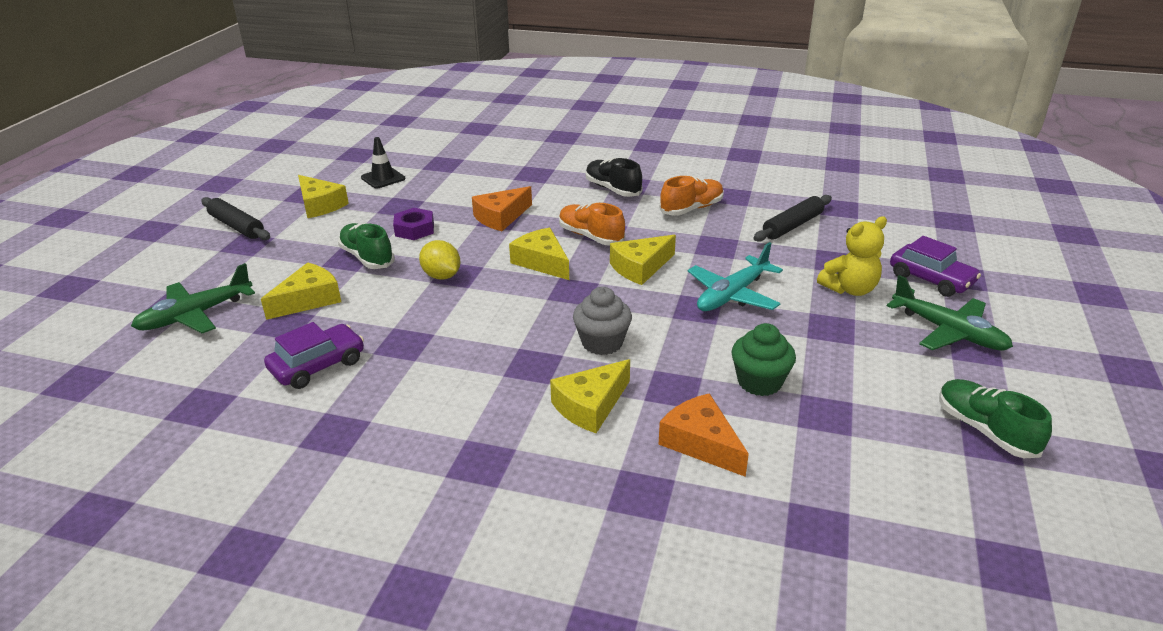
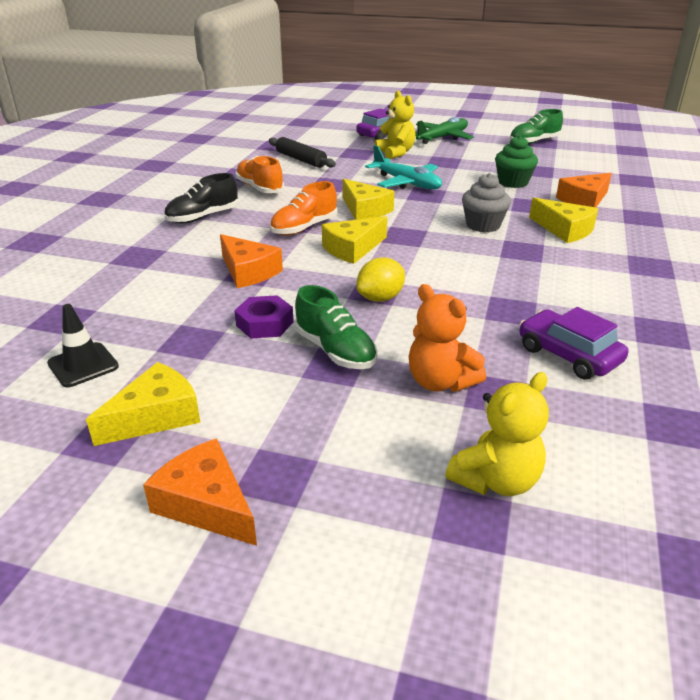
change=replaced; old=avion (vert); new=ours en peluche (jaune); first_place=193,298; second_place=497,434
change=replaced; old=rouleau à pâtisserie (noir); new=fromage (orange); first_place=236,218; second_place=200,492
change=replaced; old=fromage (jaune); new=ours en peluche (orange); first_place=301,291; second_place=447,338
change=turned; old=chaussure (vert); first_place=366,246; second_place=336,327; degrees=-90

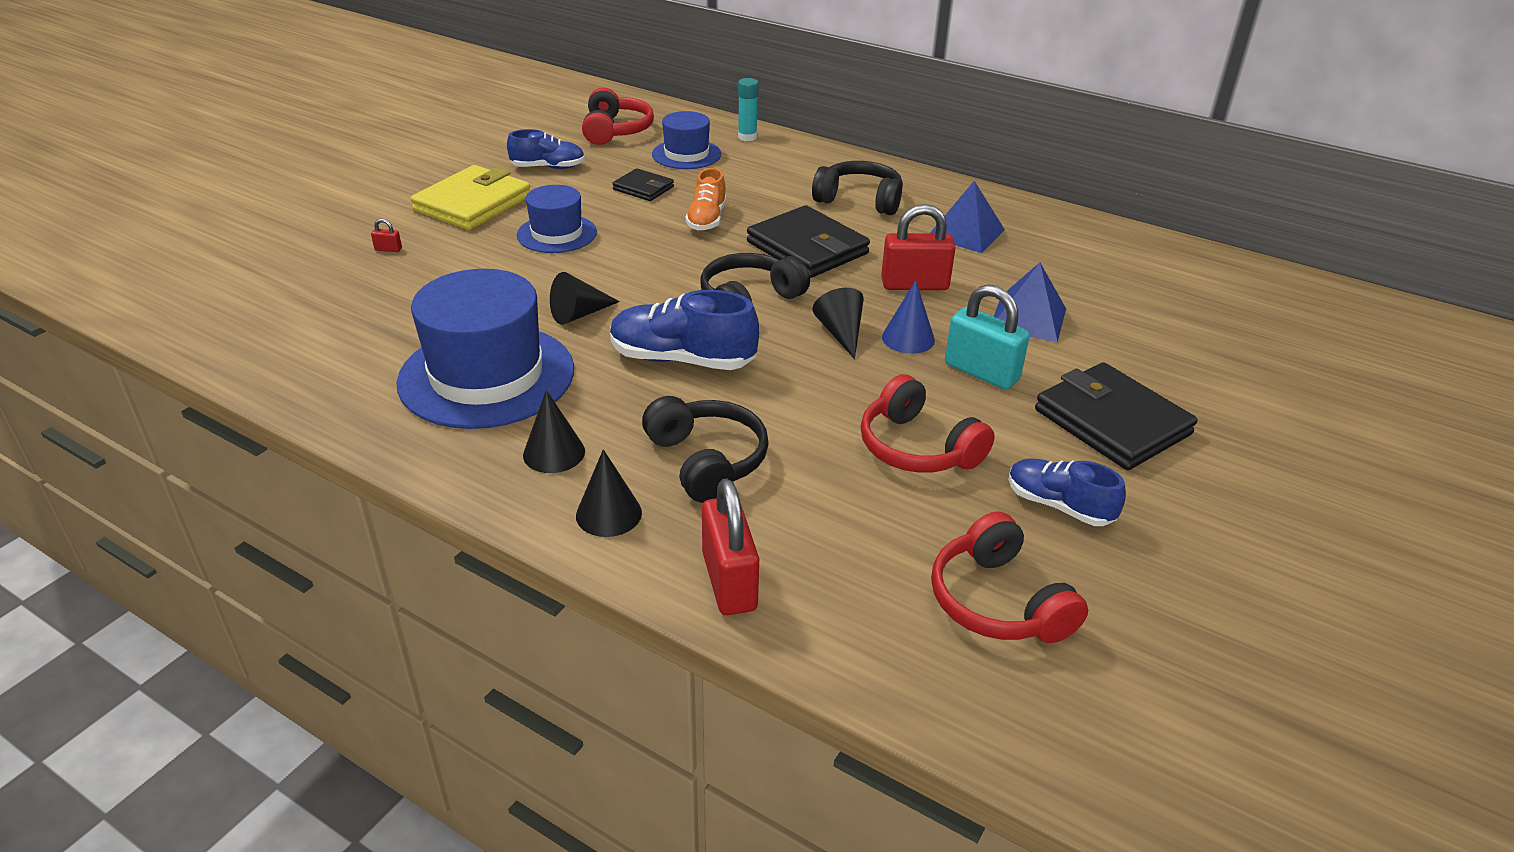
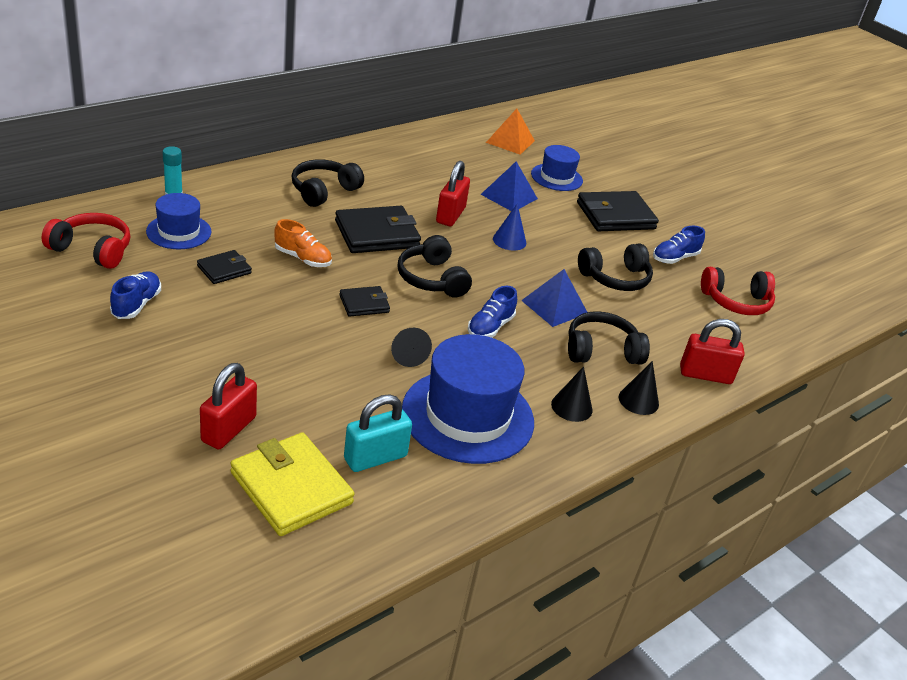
change=removed; old=cône (noir); first_place=838,323
change=added; new=portefeuille (noir); second_place=364,301
change=added; new=pyramide (orange); second_place=510,131
change=moved; old=portefeuille (jaune); first_place=470,197; second_place=292,484
change=moved; old=chapeau (bleu); first_place=557,219; second_place=557,168
change=moved; old=pyramide (bleu); first_place=967,217; second_place=554,298
change=moved; old=cadenas (turquoise); first_place=987,337; second_place=378,433
change=recoloured; old=casque audio (rouge); new=casque audio (noir); first_place=928,423; second_place=615,267
change=resized; old=cadenas (rouge); first_place=386,235; second_place=228,406; factor=2.49
change=resized; old=chaussure (bleu); first_place=684,330; second_place=492,312; factor=0.65

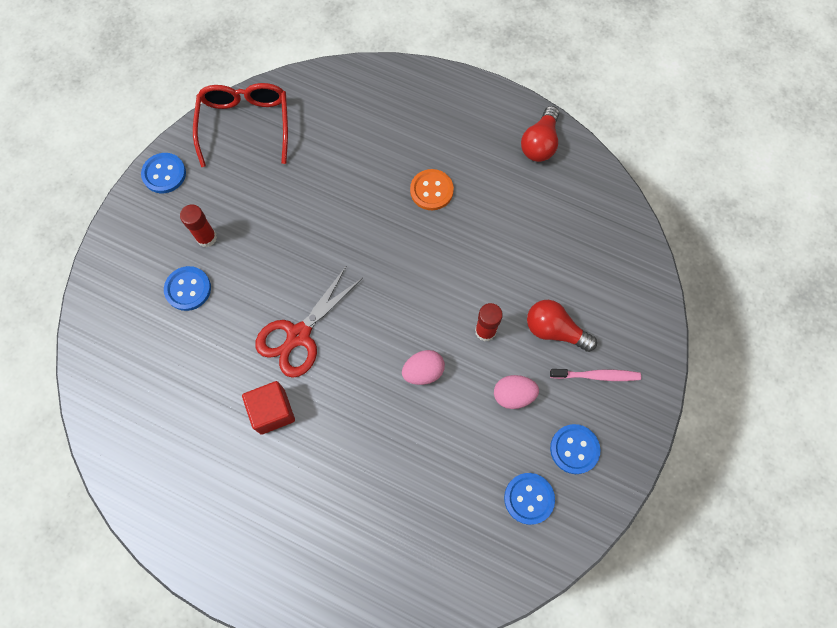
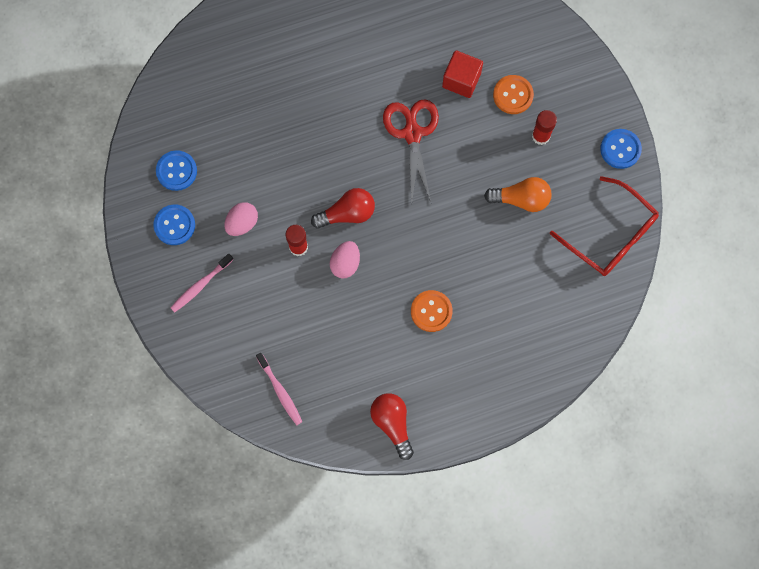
change=added; new=brosse à dents (rose); second_place=279,389
change=added; new=ampoule (orange); second_place=518,194
change=moved; old=cube (rouge); first_place=268,408; second_place=462,74
change=moved; old=œuf (rose); first_place=423,367; second_place=345,260
change=moved; old=ampoule (rouge); first_place=562,326; second_place=343,208
change=recoloured; old=bouton (bleu); new=bouton (orange); first_place=187,288; second_place=513,94

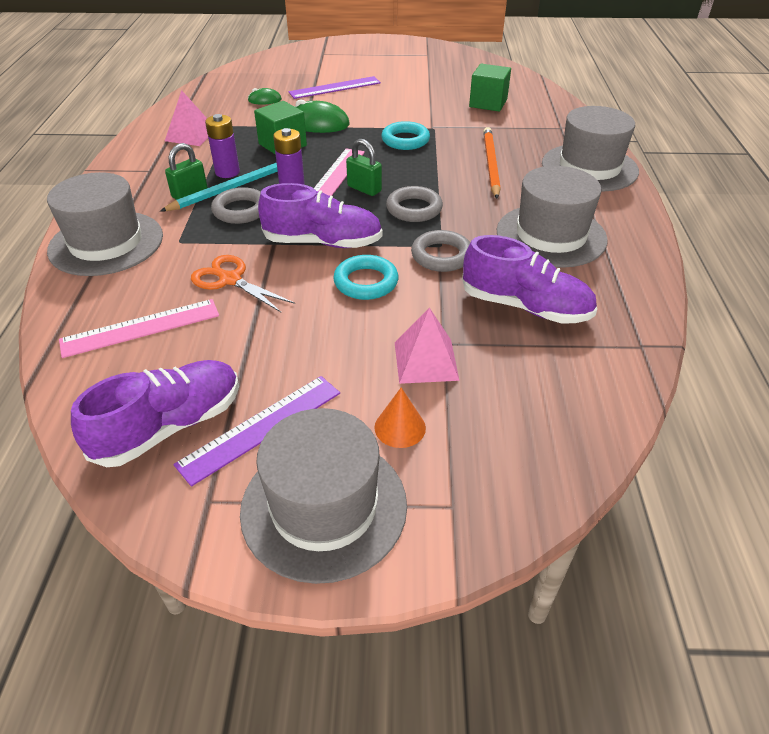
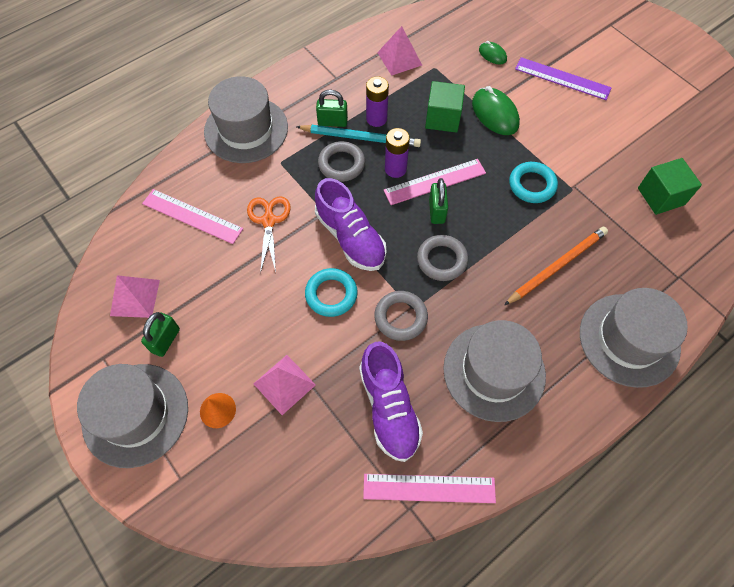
change=added; new=règle (rose); second_place=429,488
change=replaced; old=chaussure (violet); new=pyramide (rose); first_place=155,413; second_place=135,296
change=replaced; old=règle (violet); new=cadenas (vert); first_place=256,431; second_place=160,334

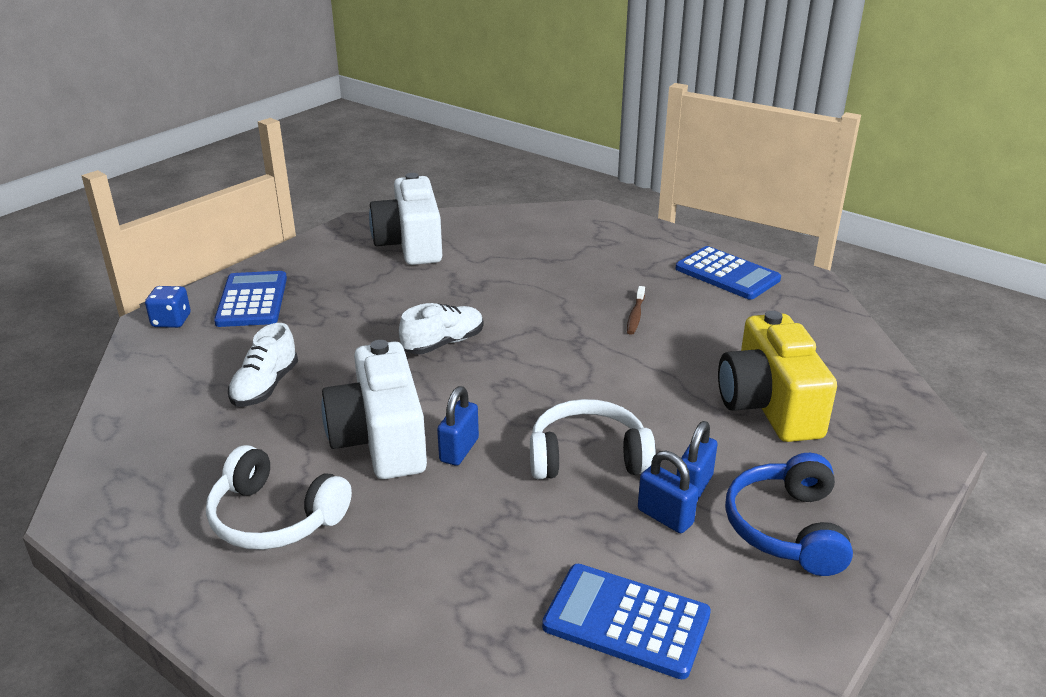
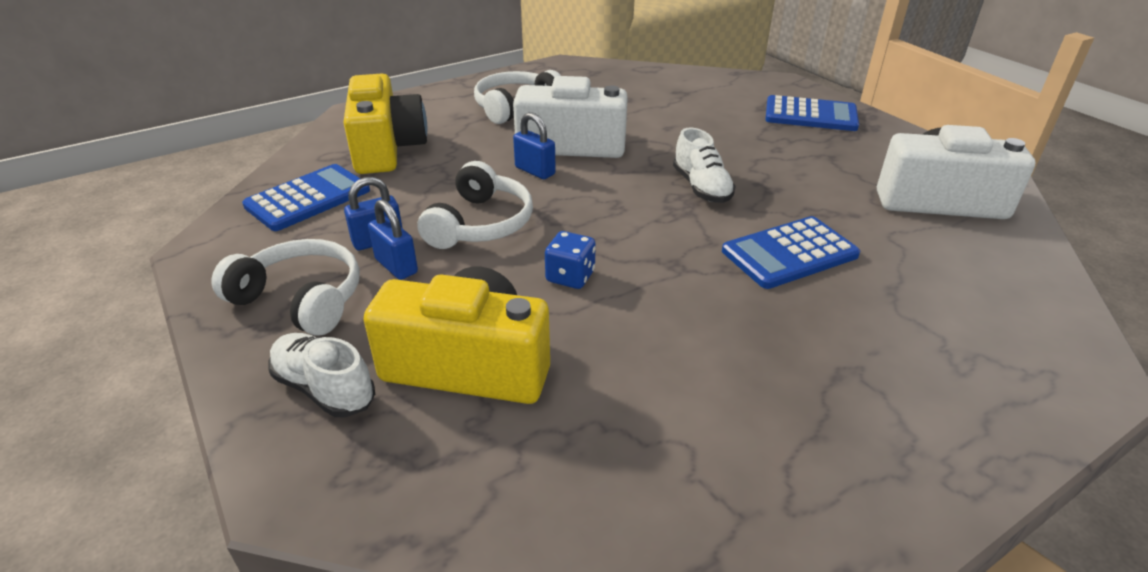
change=removed; old=brosse à dents (marron); first_place=636,310
change=added; new=appareil photo (jaune); second_place=385,124
change=moved; old=dé (bleu); first_place=168,307; second_place=570,260
change=moved; old=chaussure (blanc); first_place=263,365; second_place=321,375
change=moved; old=calculatrice (bleu); first_place=728,273; second_place=791,252
change=recoloured; old=casque audio (bleu); new=casque audio (blanc); first_place=789,514; second_place=285,287

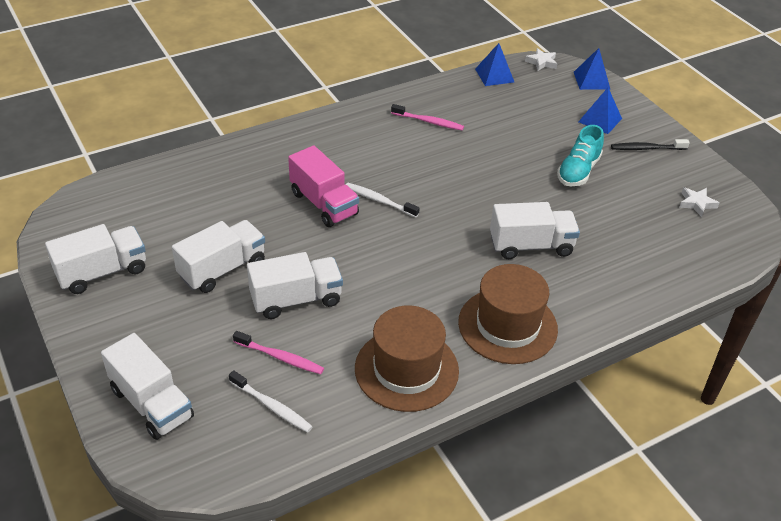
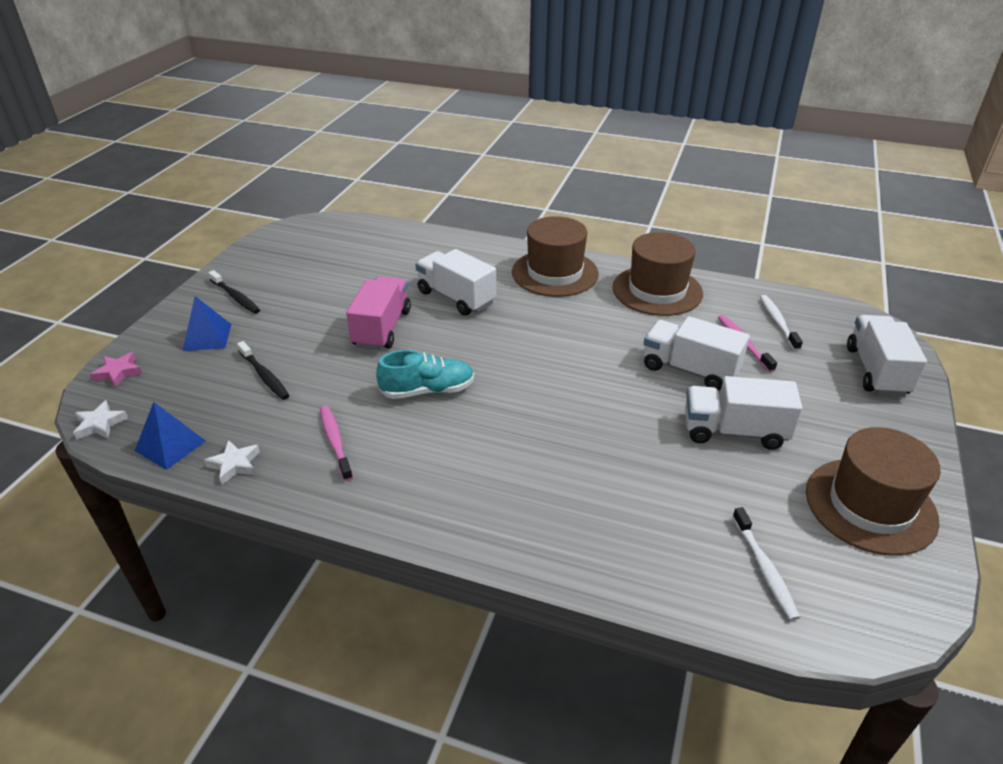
change=added; new=brosse à dents (noir); second_place=263,370
change=moved; old=camion (rose); first_place=323,186; second_place=378,313
change=moved; old=brosse à dents (blanc); first_place=383,200; second_place=766,564
change=moved; old=chaussure (turquoise); first_place=580,155; second_place=425,374
change=moved; old=étoile (blanc); first_place=699,202; second_place=232,462
change=replaced; old=camion (blanc); new=chapeau (marron); first_place=95,259; second_place=873,491
change=replaced; old=pyramide (bleu); new=étoile (rose); first_place=592,69; second_place=116,370

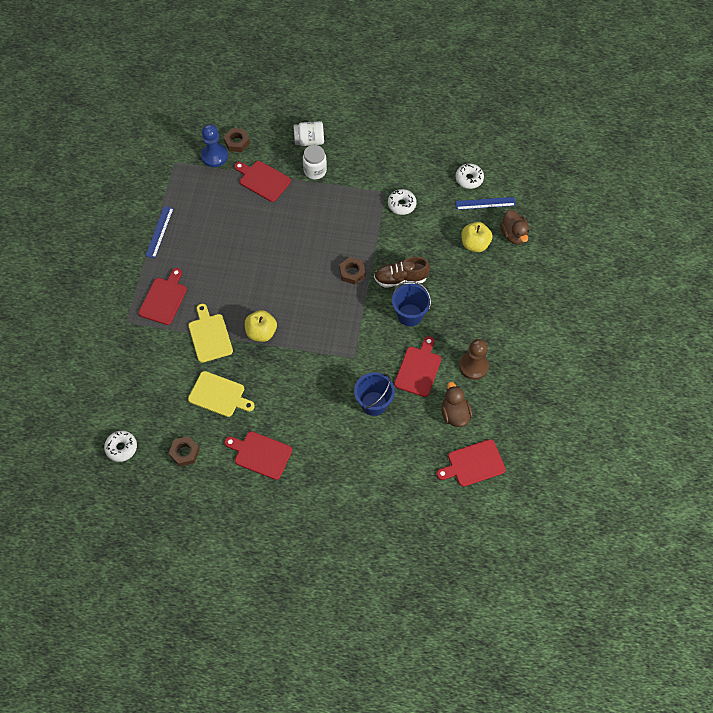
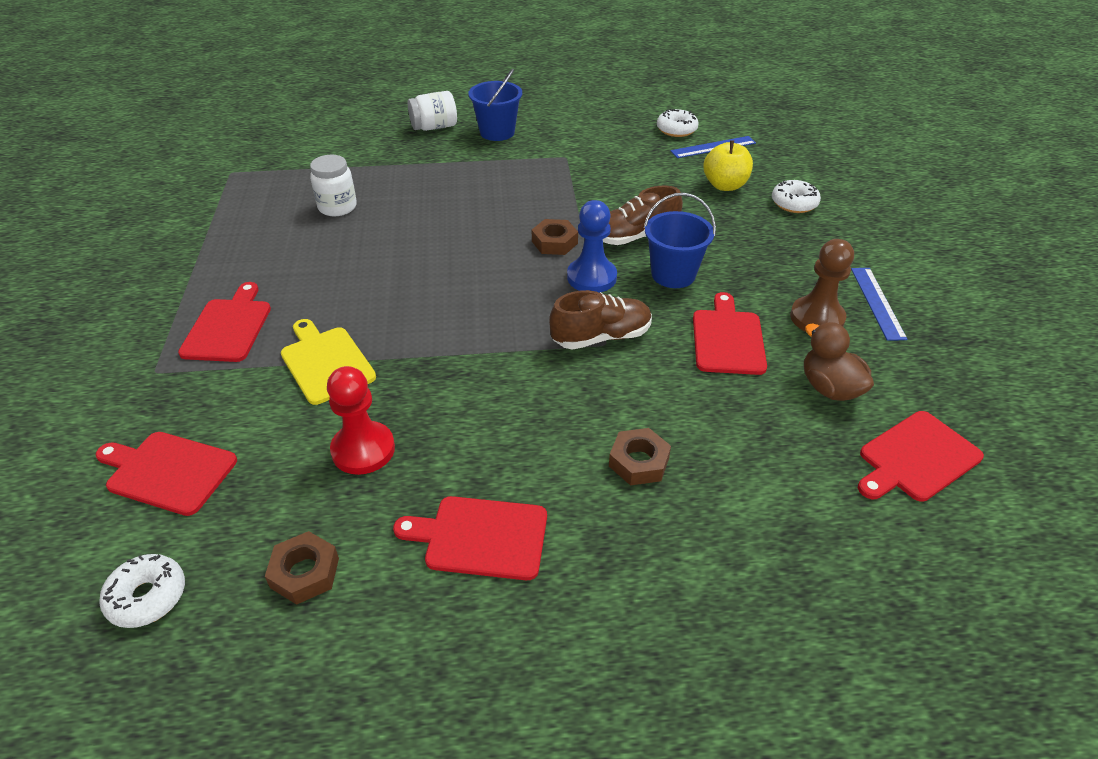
change=removed; old=pomme (jaune); first_place=261,326
change=removed; old=canard (marron); first_place=514,227
change=added; new=chaussure (marron); second_place=600,320
change=moved; old=règle (bleu); first_place=159,232; second_place=879,304
change=moved; old=pion (bleu); first_place=214,145; second_place=592,246
change=moved; old=écrou (marron); first_place=237,140; second_place=640,457
change=moved; old=planche à découper (rouge); first_place=262,181; second_place=166,474
change=moved; old=bocal (blanc); first_place=315,162; second_place=333,185
change=moved; old=seau (bleu); first_place=374,394; second_place=495,105
change=moved; old=beignet (blanc); first_place=402,202; second_place=796,196
change=replaced; old=planche à découper (jaune); new=pion (rouge); first_place=221,394; second_place=361,420

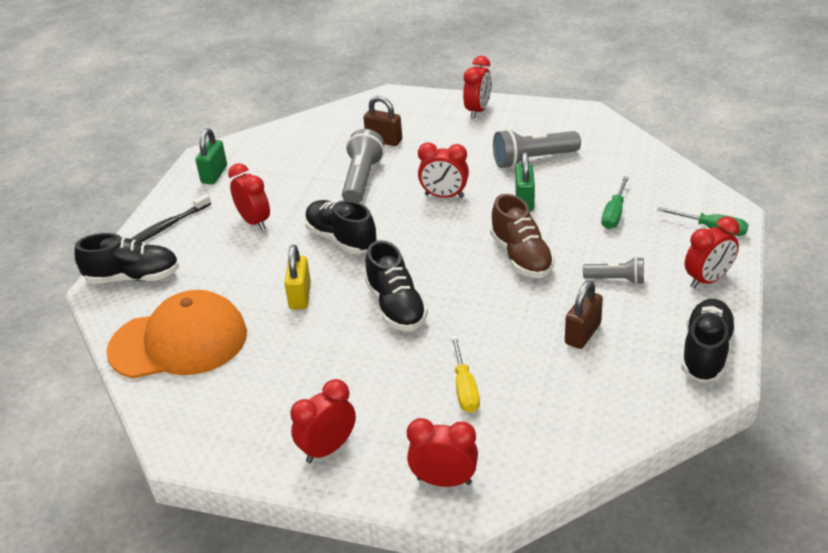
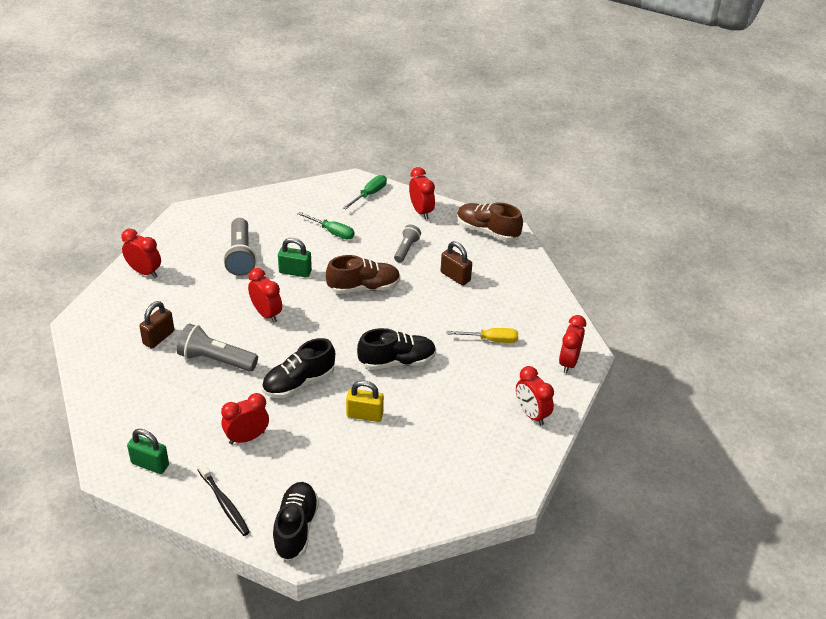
change=removed; old=casquette (orange); first_place=176,334
change=recoloured; old=chaussure (noir); new=chaussure (marron); first_place=708,340; second_place=490,221
change=turned; old=réveil (rouge); first_place=443,170; second_place=265,295; degrees=-60

